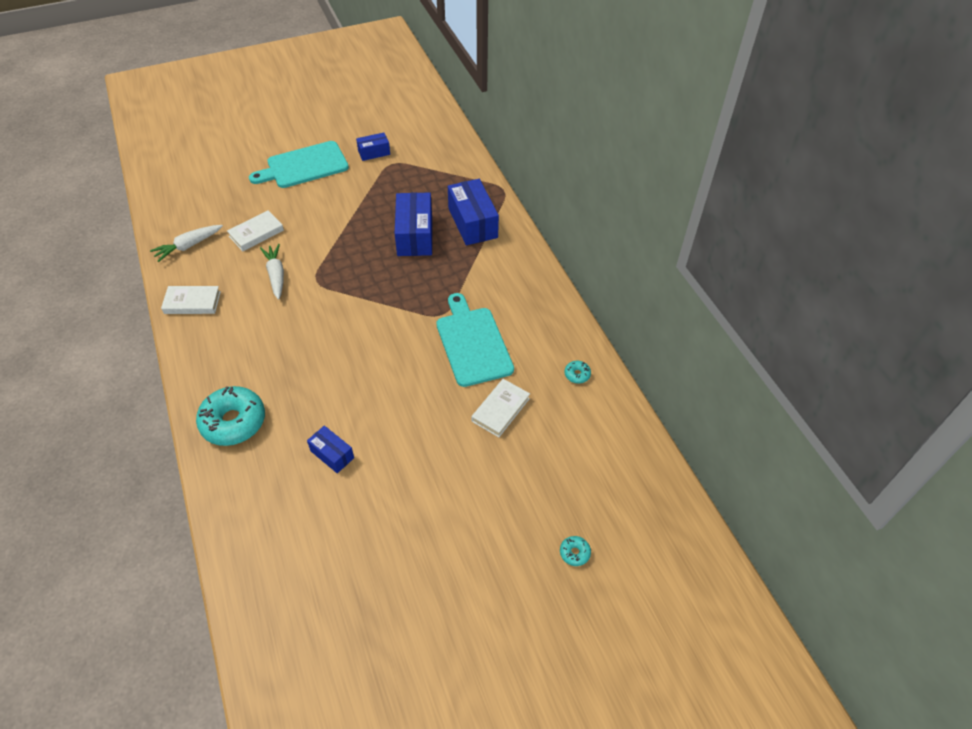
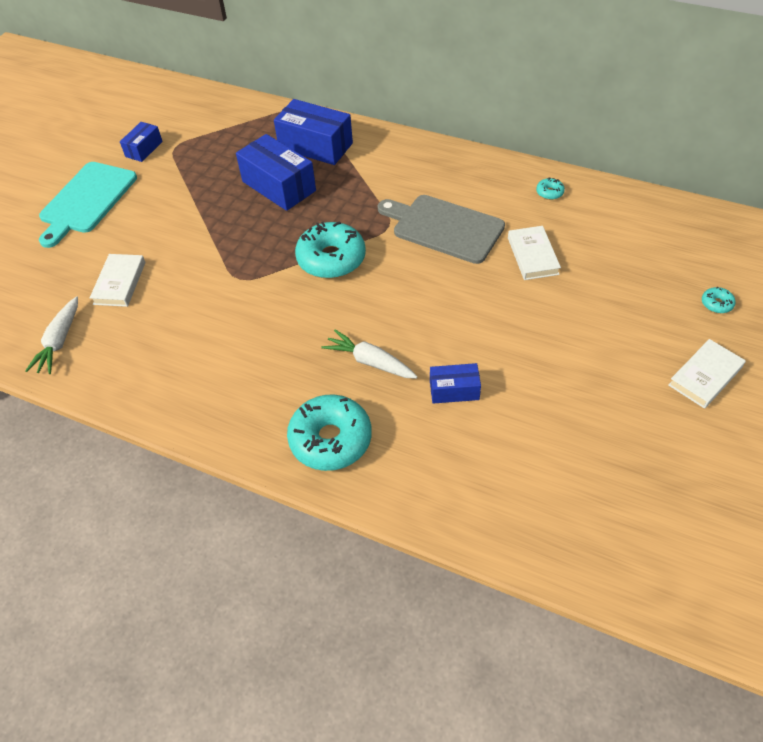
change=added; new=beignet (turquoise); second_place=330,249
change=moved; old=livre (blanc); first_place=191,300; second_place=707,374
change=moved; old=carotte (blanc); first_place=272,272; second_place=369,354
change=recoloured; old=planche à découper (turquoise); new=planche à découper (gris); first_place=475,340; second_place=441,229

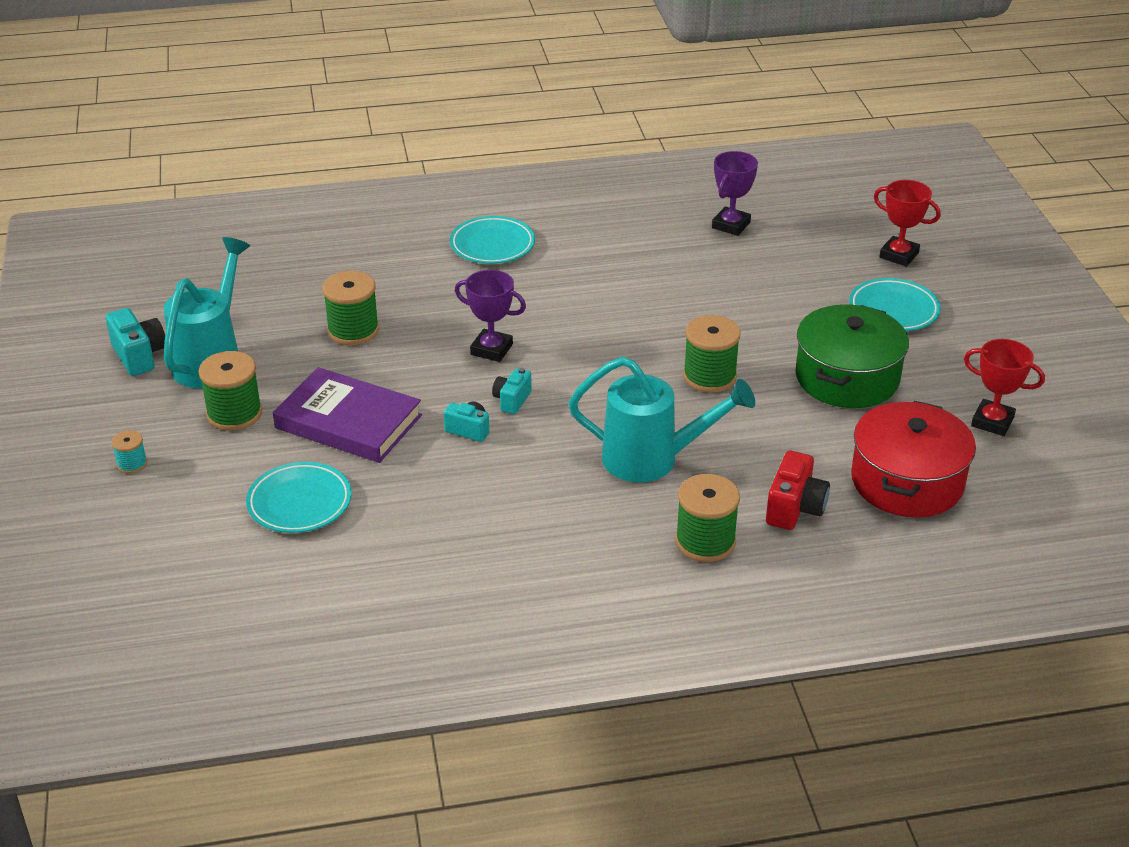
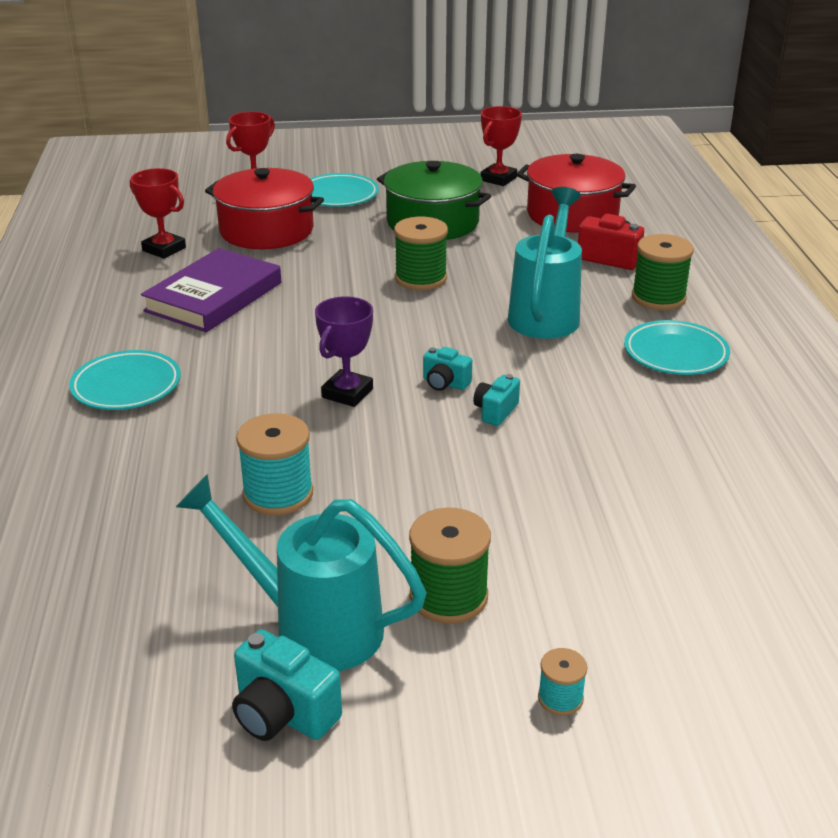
change=added; new=marmite (rouge); second_place=264,208
change=moved; old=assiette (turquoise); first_place=299,497; second_place=677,347
change=moved; old=livre (violet); first_place=347,415; second_place=211,290
change=recoloured; old=bobine (vert); new=bobine (turquoise); first_place=351,308; second_place=274,464
change=recoloured; old=trophée (violet); new=trophée (rouge); first_place=735,193; second_place=158,213
change=turned; old=appareil photo (turquoise); first_place=135,342; second_place=287,685; degrees=-120

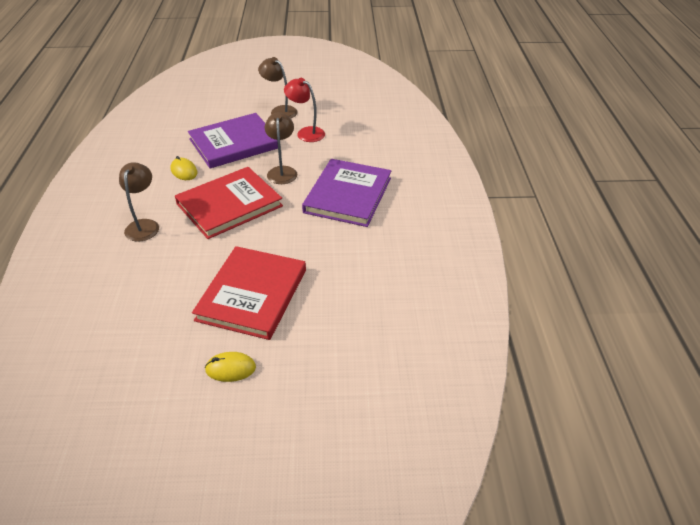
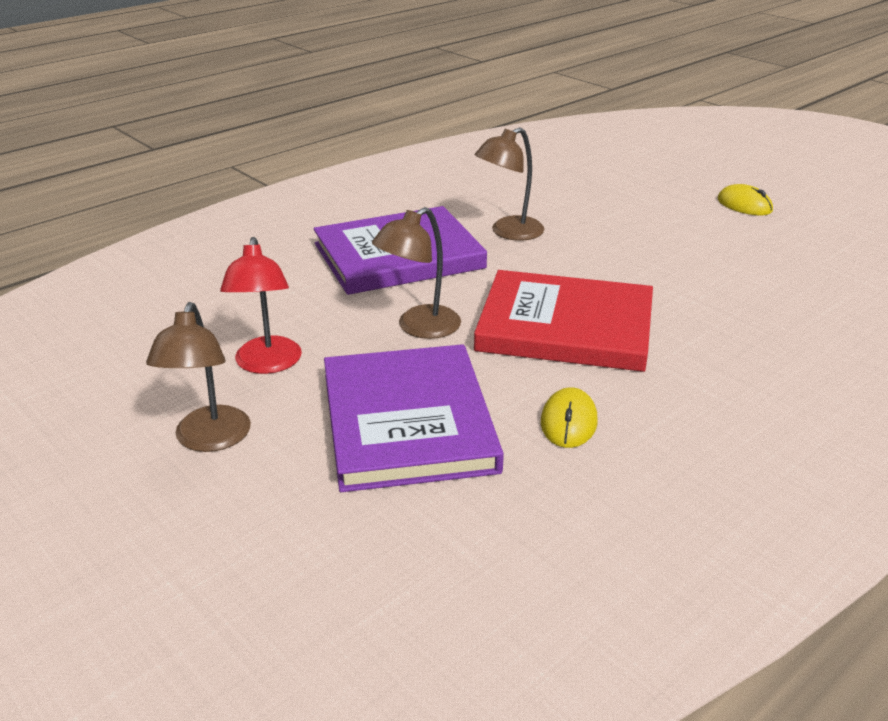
change=removed; old=livre (rouge); first_place=249,293
change=moved; old=lampe (marron); first_place=139,202; second_place=510,184
change=turned; old=livre (violet); first_place=233,140; second_place=414,418; degrees=60

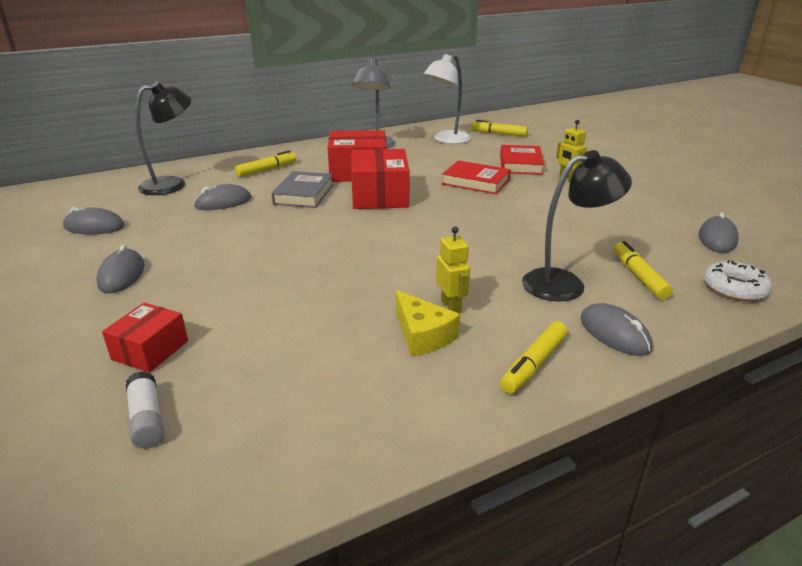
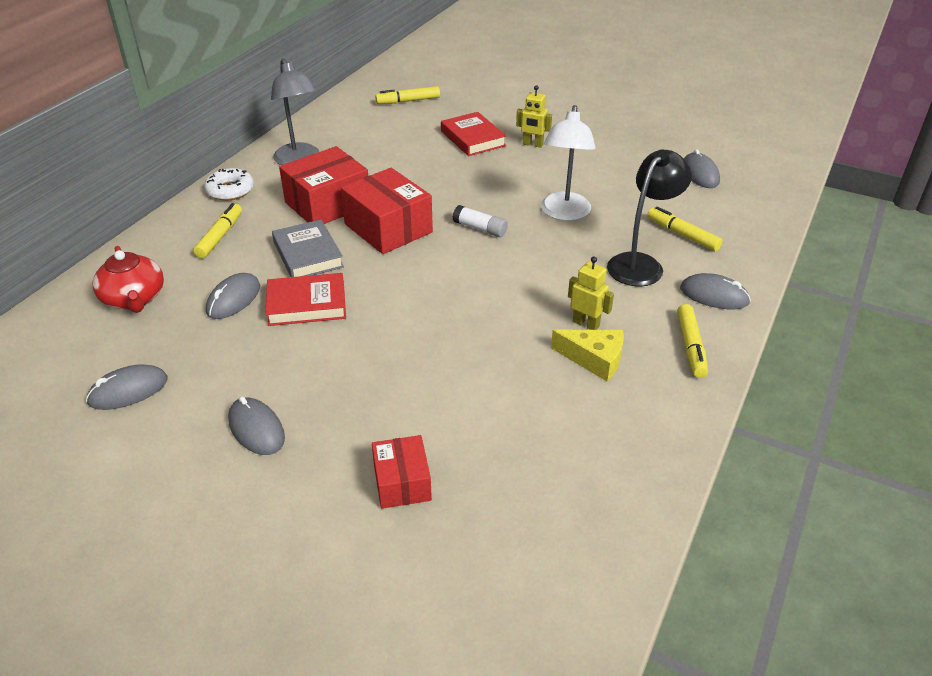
change=moved; old=bâton de colle (blanc); first_place=145,410; second_place=480,221
change=moved; old=lampe (blanc); first_place=447,99; second_place=568,163
change=moved; old=livre (rouge); first_place=476,177; second_place=305,299
change=moved; old=beignet (blanc); first_place=738,280; second_place=229,184
change=replaced; old=lampe (noir); new=théière (rouge); first_place=163,138; second_place=128,279

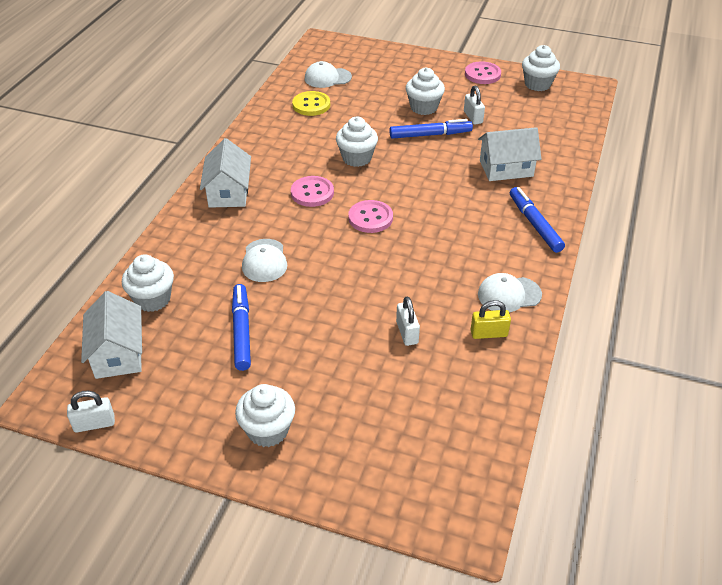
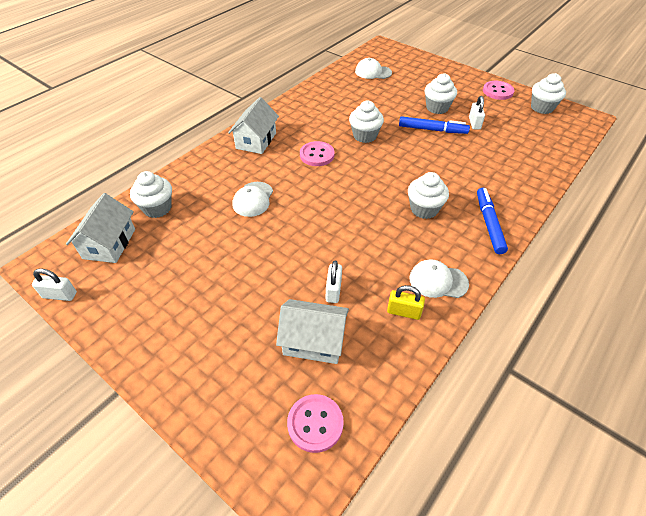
change=removed; old=feutre (bleu); first_place=241,327
change=removed; old=bouton (jaune); first_place=311,103
change=moved; old=muffin (blanc); first_place=265,415; second_place=428,195
change=moved; old=bouton (rose); first_place=370,216; second_place=315,423
change=moved; old=maison (blanc); first_place=509,154; second_place=312,331

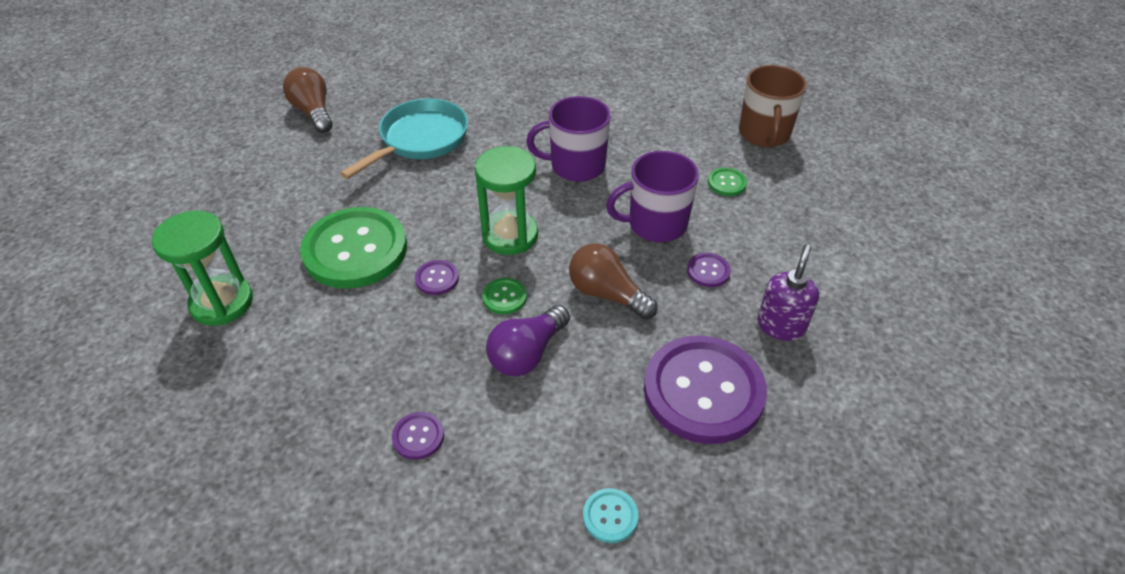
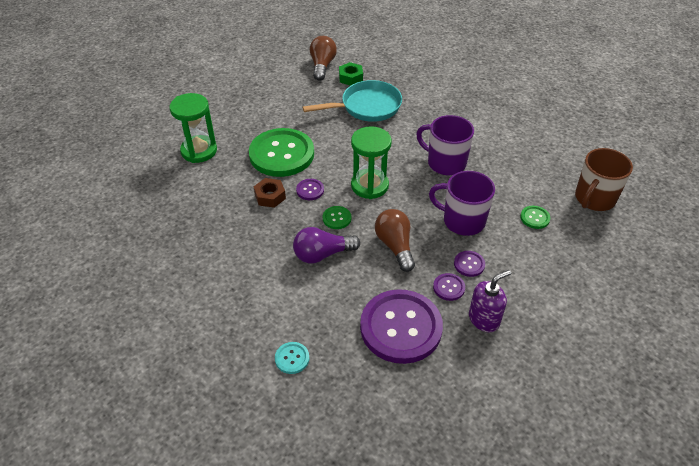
change=added; new=écrou (marron); second_place=270,193
change=added; new=écrou (vert); second_place=351,74
change=moved; old=bouton (violet); first_place=418,436; second_place=449,287

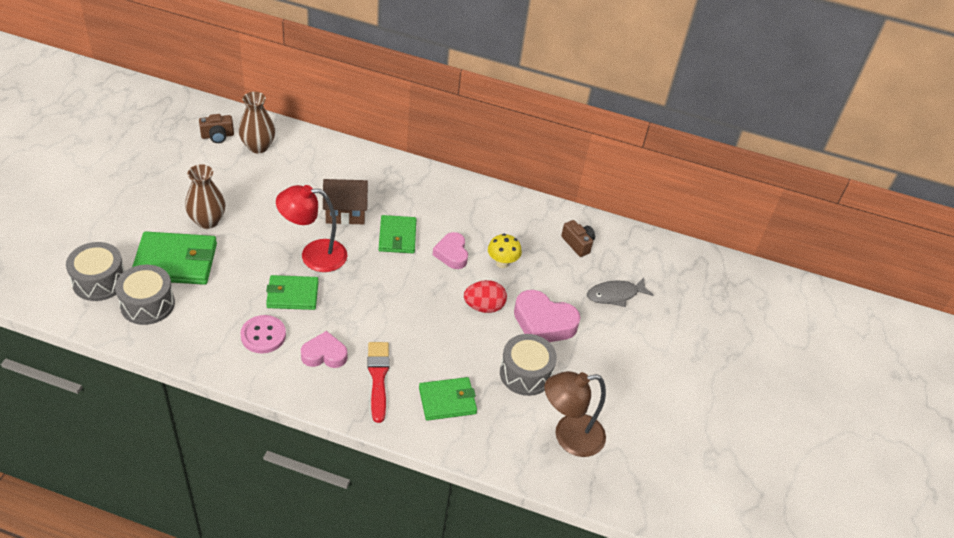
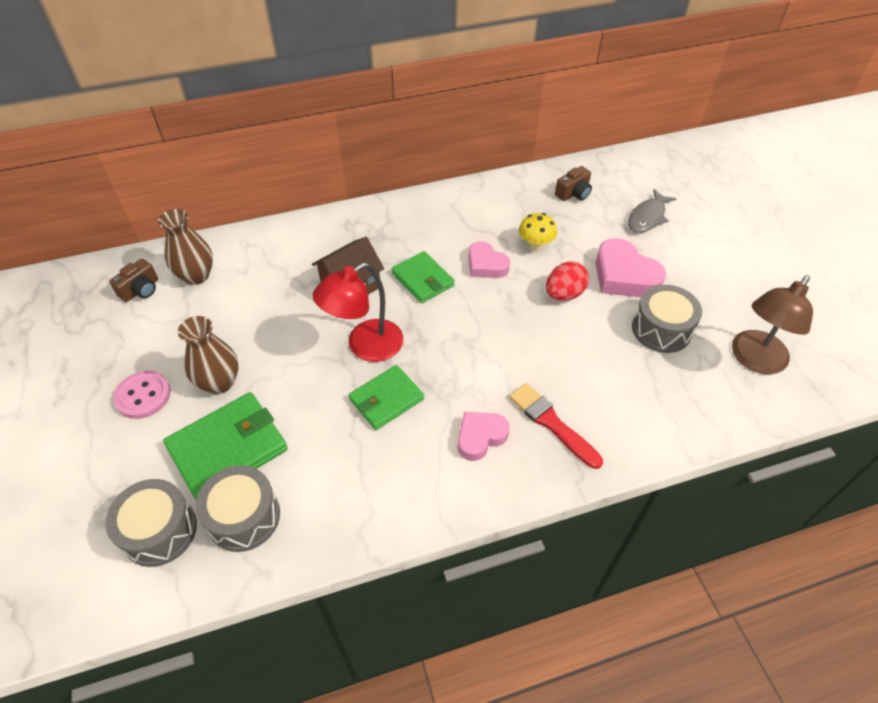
change=removed; old=portefeuille (vert); first_place=448,399
change=moved; old=bouton (rose); first_place=263,334; second_place=142,395
change=turned; old=cœur (rose); first_place=547,316; second_place=630,267; degrees=60
change=turned; old=appareil photo (marron); first_place=578,238; second_place=573,183; degrees=120

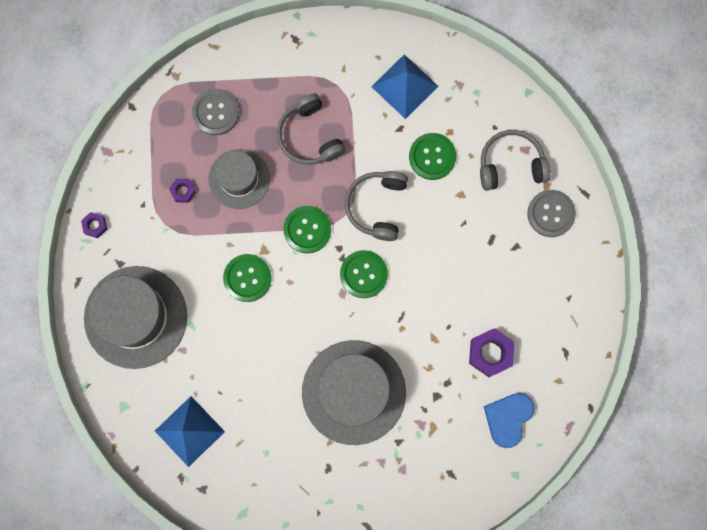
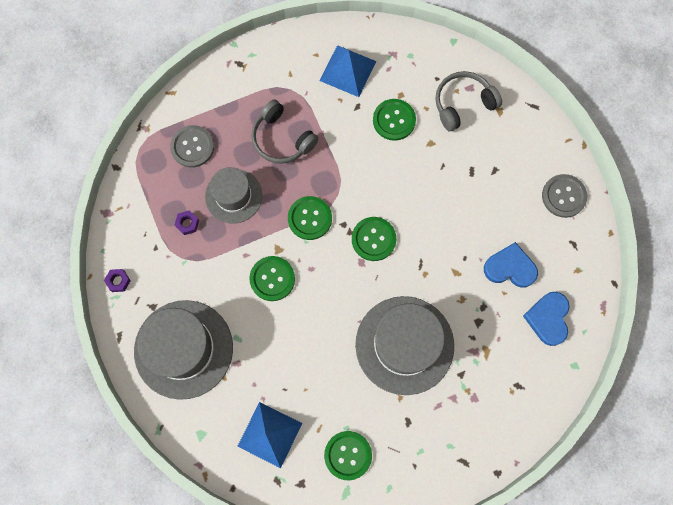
change=removed; old=casque audio (gris); first_place=376,206
change=added; new=bouton (vert); second_place=348,455
change=moved; old=bouton (gris); first_place=551,213; second_place=564,196
change=replaced; old=écrou (violet); new=cœur (bleu); first_place=492,352; second_place=511,265

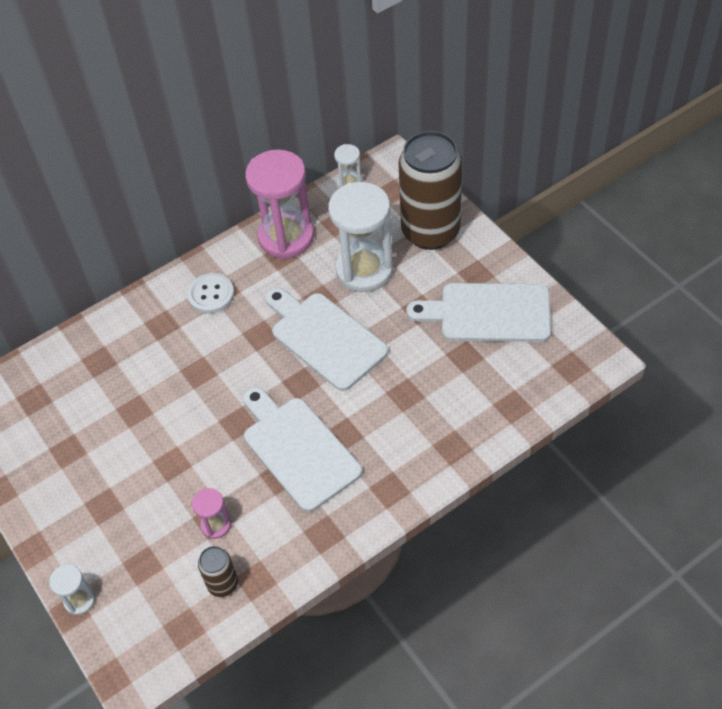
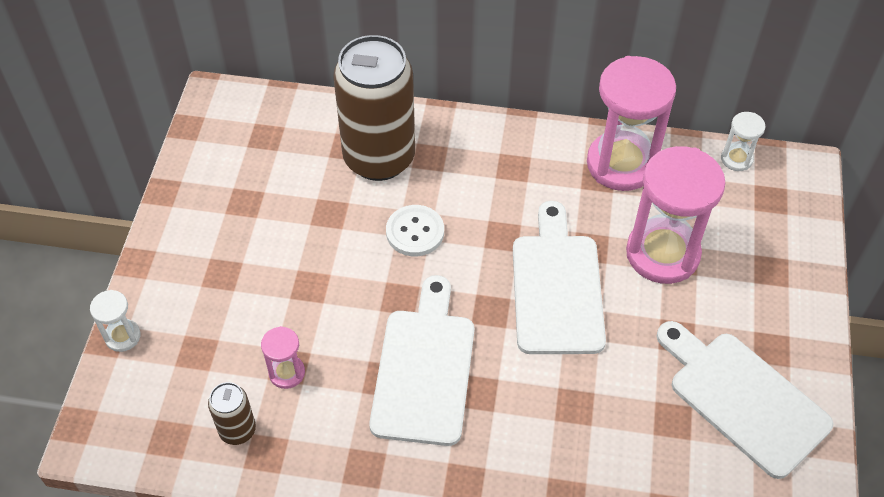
change=moved; old=bouton (blanc); first_place=210,293; second_place=415,230
change=moved; old=canette (marron); first_place=430,190; second_place=374,108
change=recoloured; old=sablier (blanc); new=sablier (rose); first_place=360,237; second_place=675,215

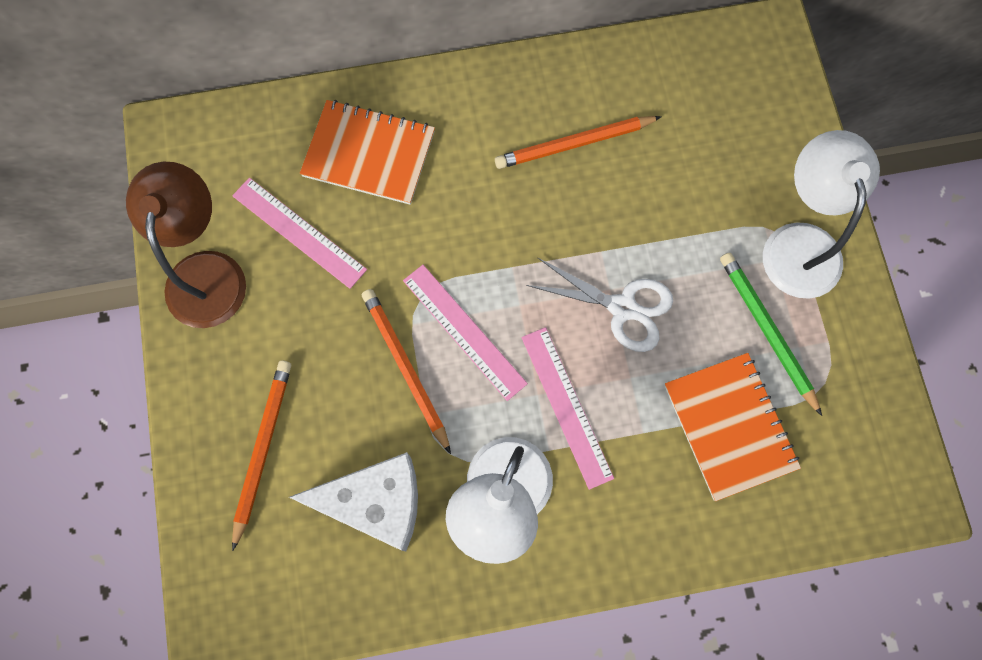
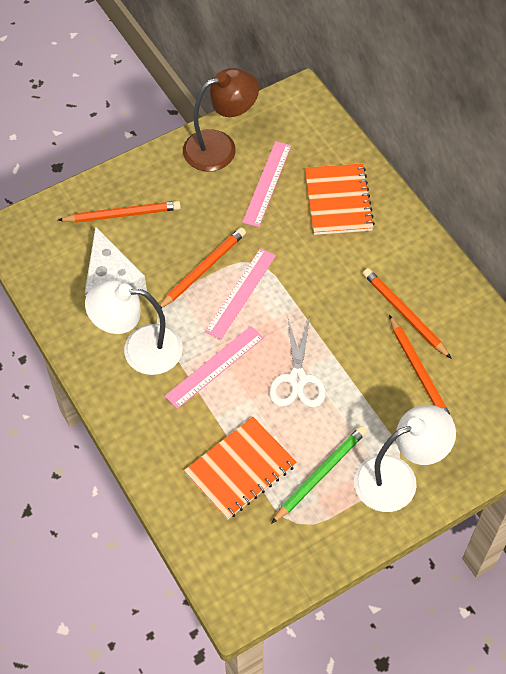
change=added; new=crayon (orange); second_place=421,367

